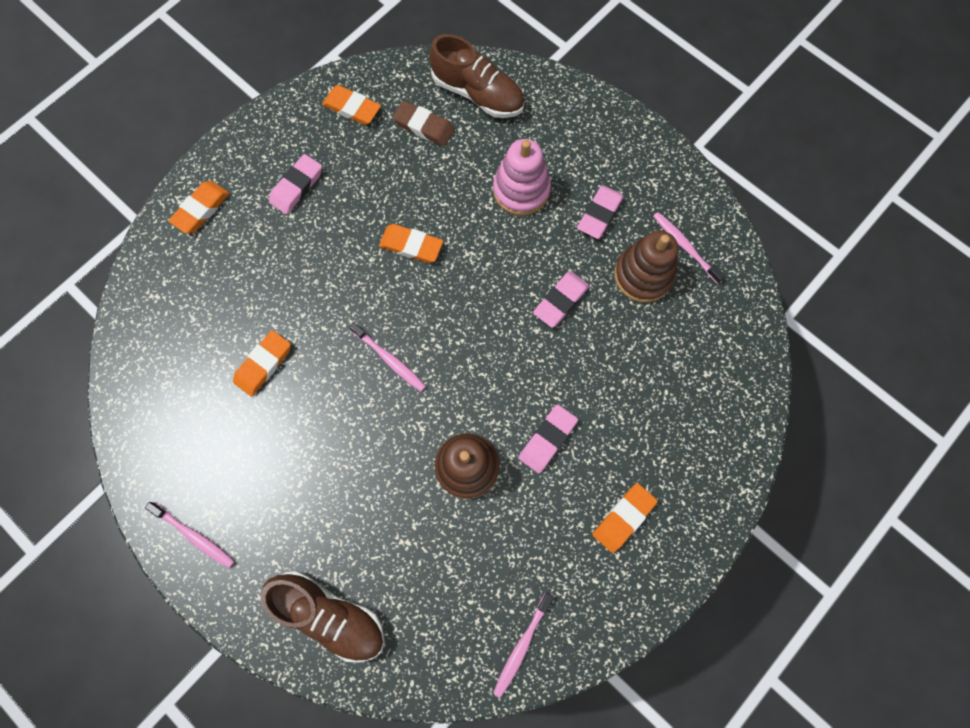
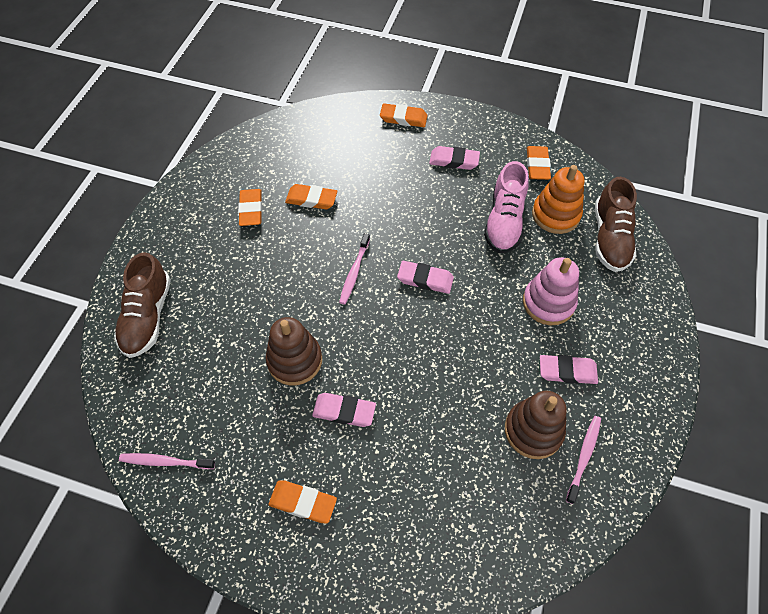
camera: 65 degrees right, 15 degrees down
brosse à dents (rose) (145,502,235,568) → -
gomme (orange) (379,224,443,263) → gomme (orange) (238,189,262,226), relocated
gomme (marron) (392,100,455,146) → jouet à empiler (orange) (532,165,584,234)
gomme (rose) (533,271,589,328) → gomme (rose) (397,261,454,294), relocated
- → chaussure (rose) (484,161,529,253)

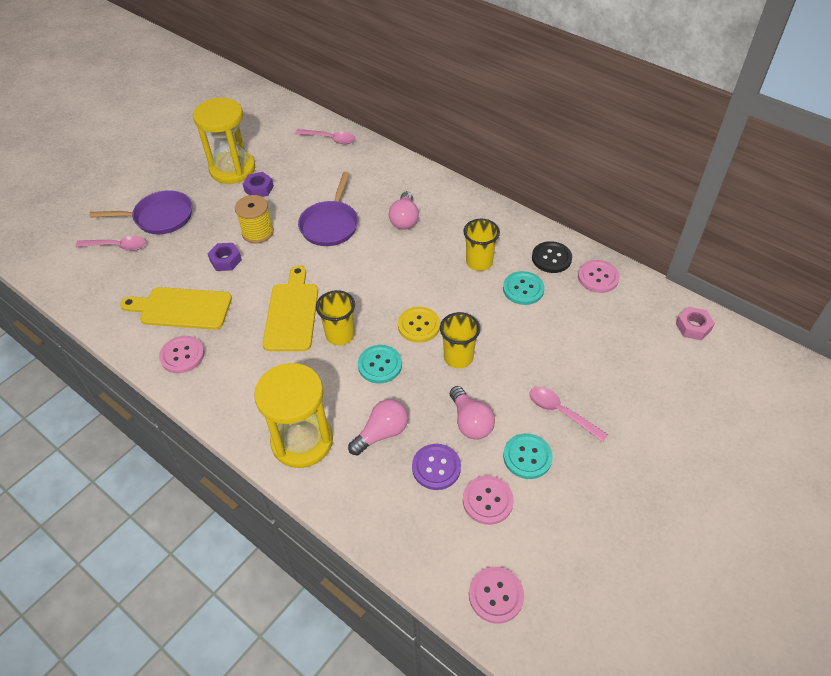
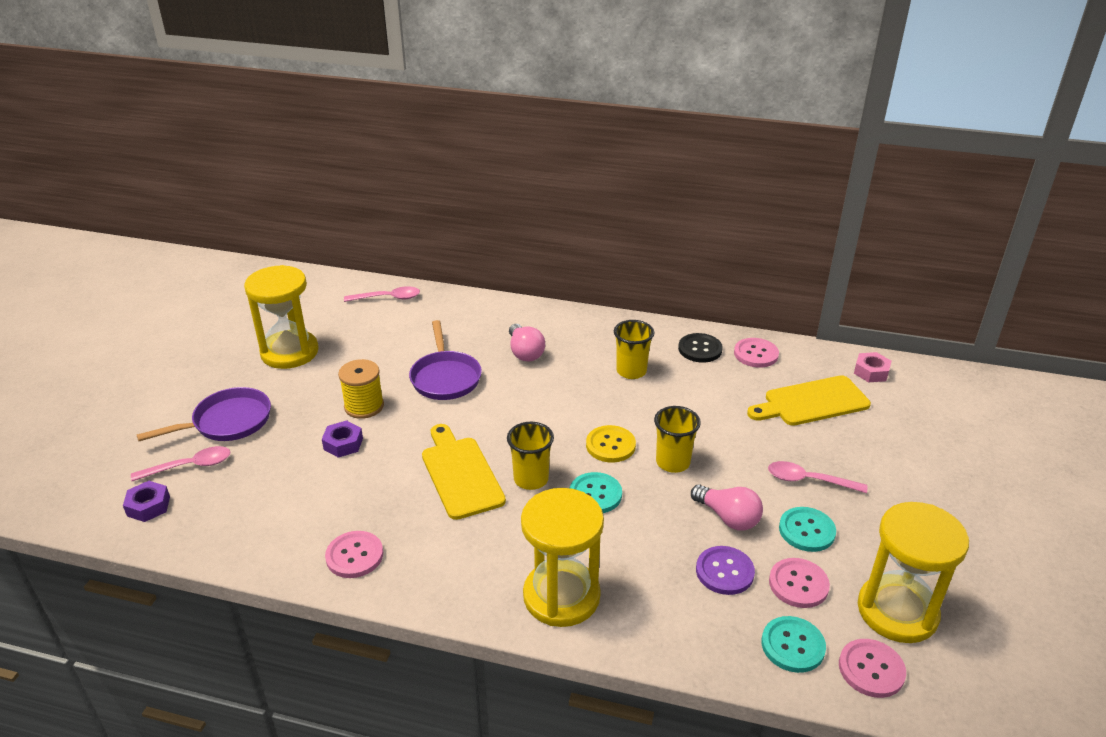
camera: 25 degrees left, 15 degrees down
planche à découper (jaune) (120,287,232,330) → planche à découper (jaune) (747,375,871,426), relocated
écrou (violet) (243,172,274,197) → écrou (violet) (123,481,170,522), relocated
ampoule (rose) (348,399,408,456) → -
bouton (turquoise) (503,271,545,305) → bouton (turquoise) (762,616,826,673), relocated
- → sablier (jaune) (858,502,969,643)

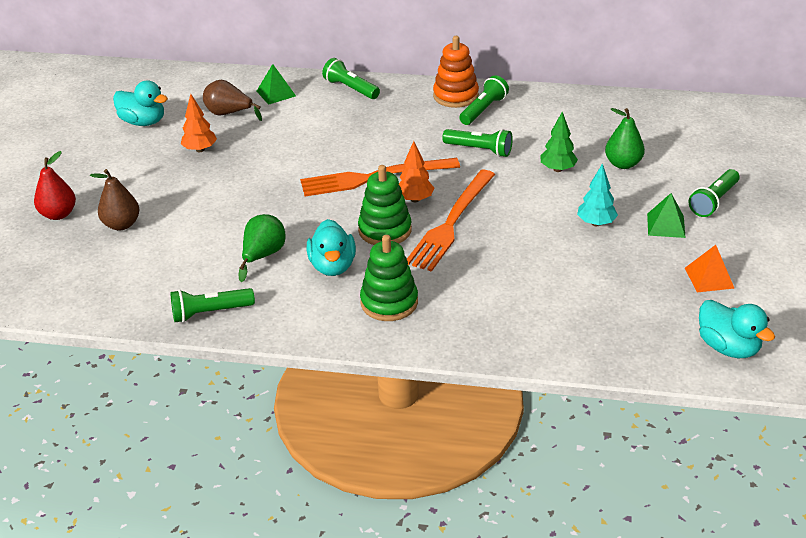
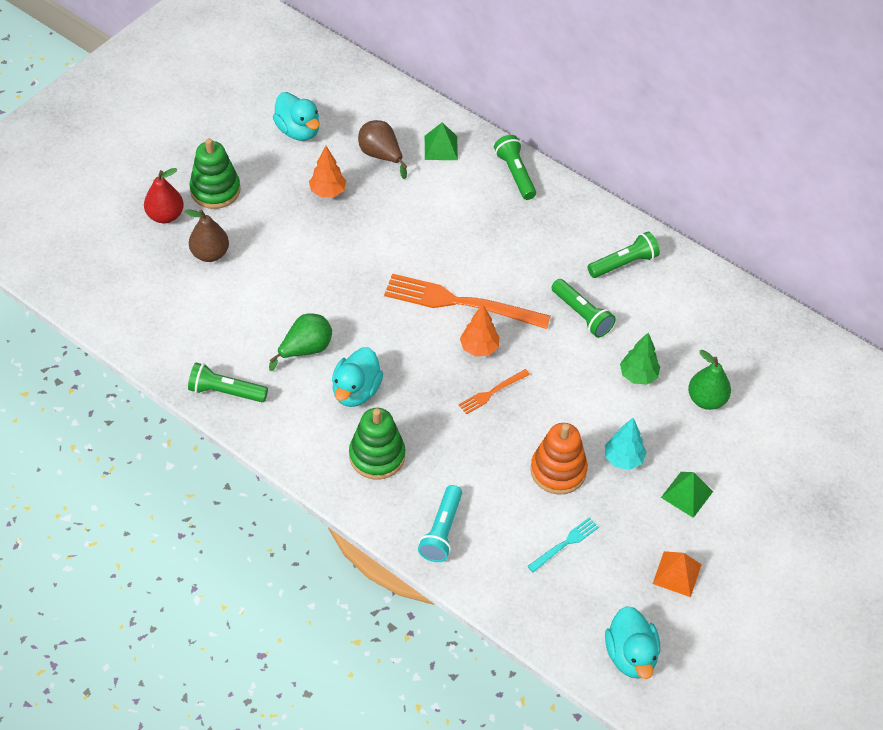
camera: 25 degrees right, 15 degrees up
jouet à empiler (vert) (358,165,412,245) → jouet à empiler (vert) (189,138,241,209), relocated
fourchette (orange) (407,170,495,272) → fourchette (orange) (458,369,530,415), x0.47
jouet à empiler (orange) (433,36,479,108) → jouet à empiler (orange) (530,423,588,495), relocated
lampe de poche (vert) (688,169,740,217) → -
- → lampe de poche (turquoise) (418,485,462,562)
- → fourchette (turquoise) (527,517,599,572)

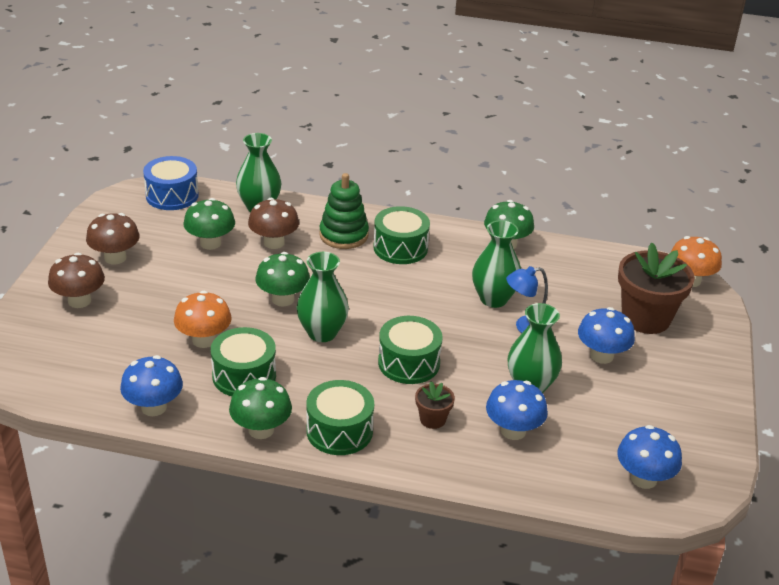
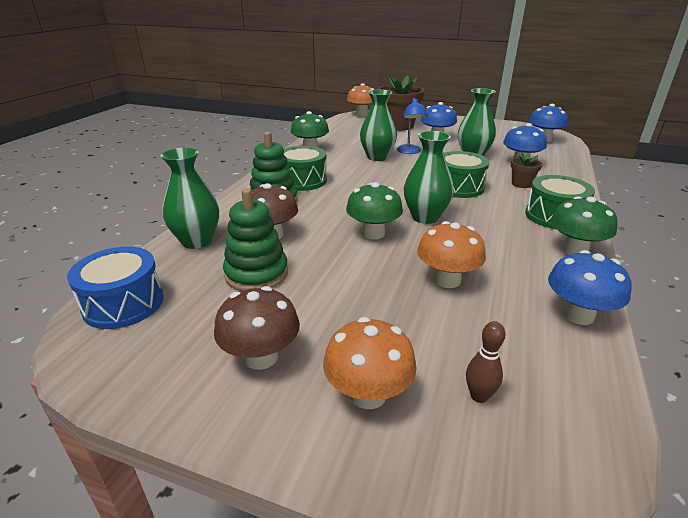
camera: 80 degrees left, 5 degrees down
champignon (marron) (48,253,105,308) → champignon (orange) (323,317,417,409)
champignon (vert) (184,198,235,250) → jouet à empiler (vert) (223,188,288,291)
tambour (vert) (211,327,276,396) → -
- → quille (marron) (466,321,505,403)

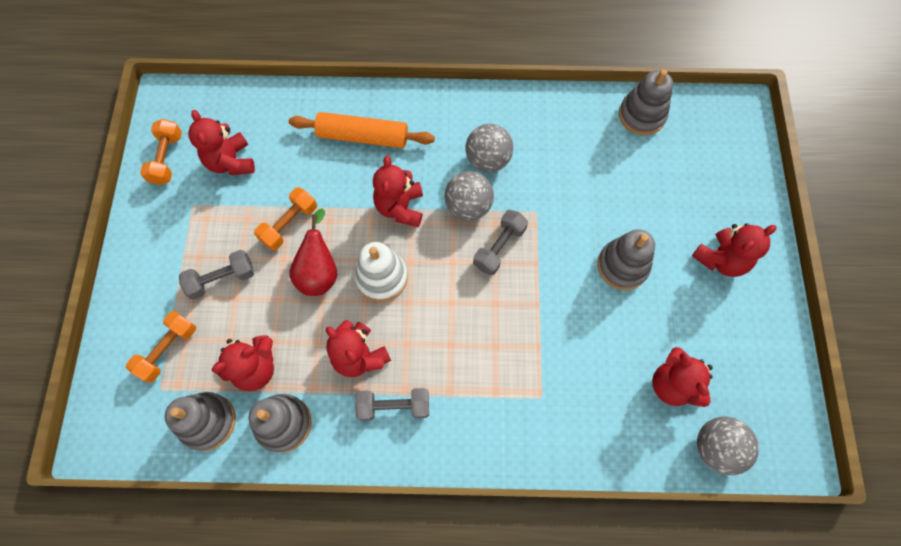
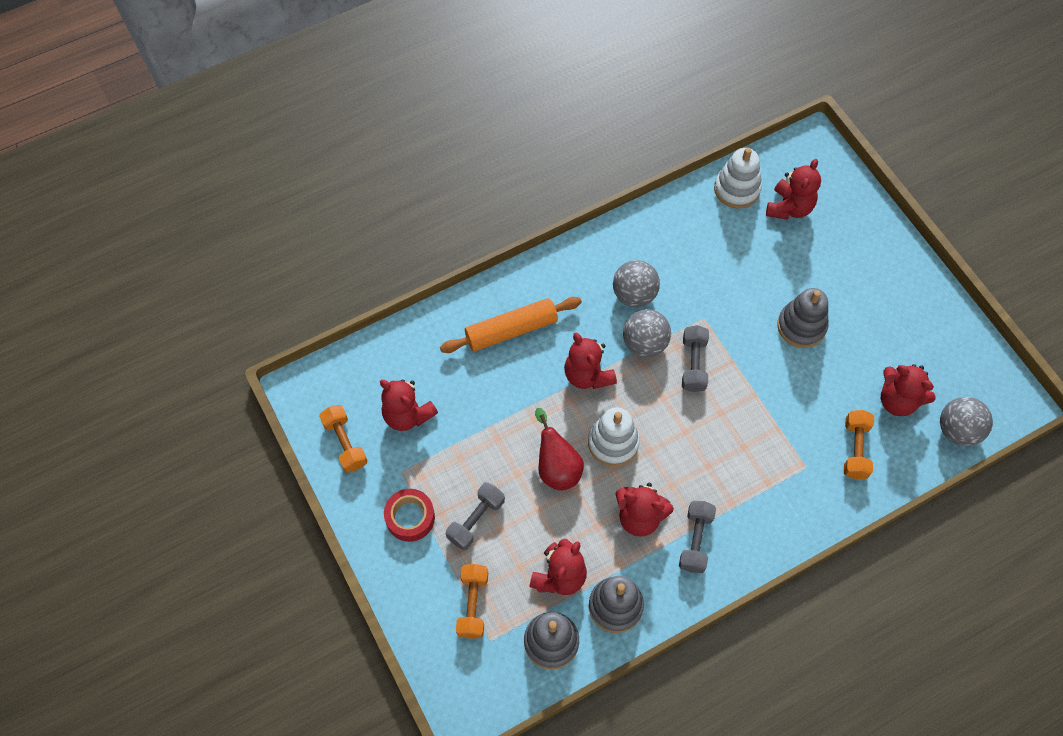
camera: 30 degrees left, 5 degrees down
haltère (orange) (254,187,317,251) → haltère (orange) (844,410,874,479), relocated
haltère (gris) (355,388,429,421) → haltère (gris) (679,501,716,573), 45 degrees counterclockwise
jouet à empiler (gris) (619,69,673,135) → jouet à empiler (blanc) (714,148,762,208)
ours en peluche (rouge) (692,223,777,277) → ours en peluche (rouge) (766,159,821,220), relocated
- → ruban adhésif (rouge) (384,489,435,542)

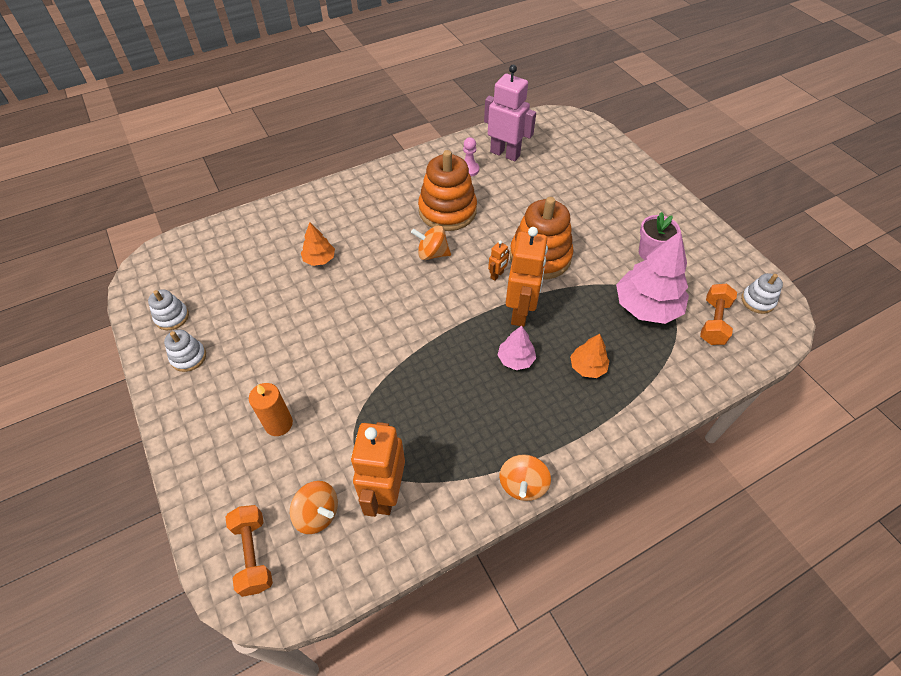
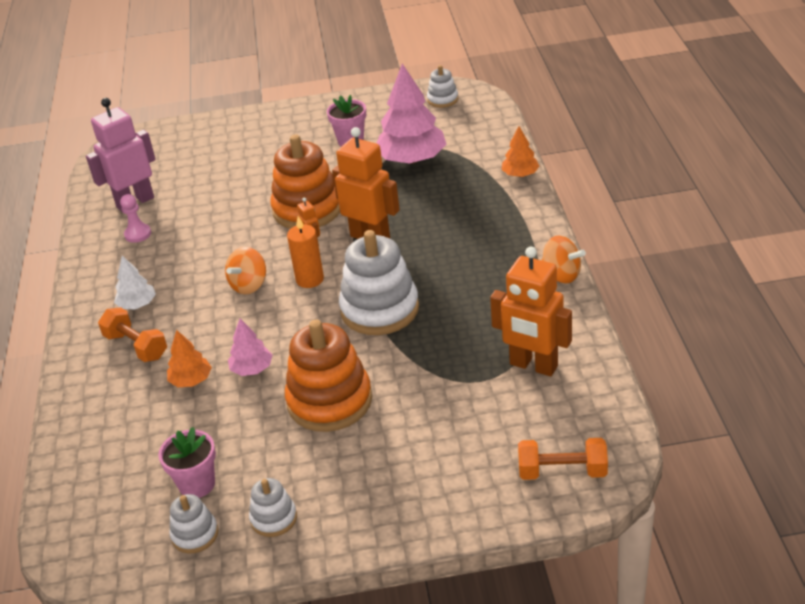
camera: 65 degrees left, 15 degrees down
bougie (orange) (249,383,293,436) → bougie (orange) (287,216,324,288), relocated
toupie (orange) (290,481,338,534) → -
jouet à empiler (orange) (418,150,477,231) → jouet à empiler (orange) (285,320,372,432), relocated
arbre (rose) (497,326,536,370) → arbre (rose) (228,319,273,376), relocated
arbre (orange) (570,334,609,378) → arbre (orange) (501,126,539,177), relocated
haltère (orange) (700,284,737,345) → haltère (orange) (98,307,167,362), relocated
- → arbre (blanc) (114,256,156,309)
- → pot de fleurs (rose) (158,427,216,498)
- → jouet à empiler (blanc) (339,230,419,335)

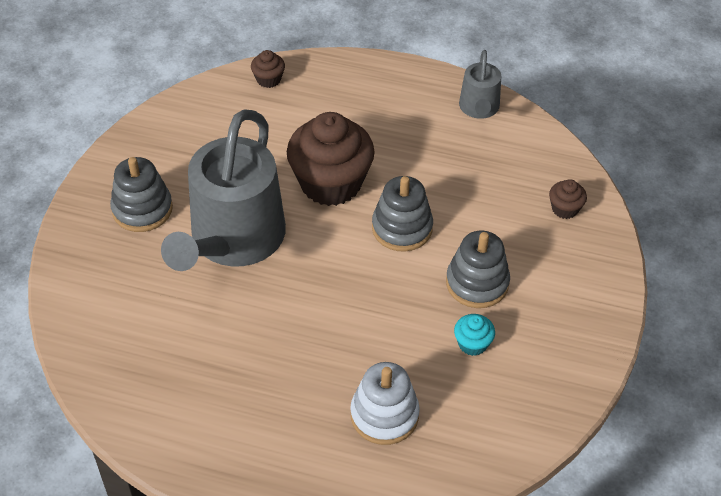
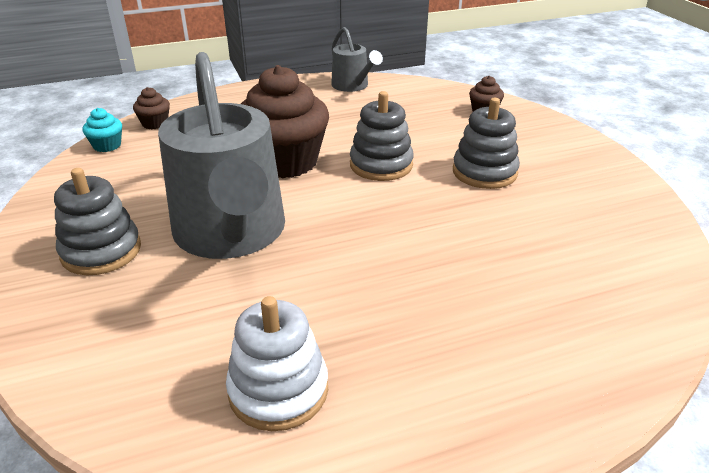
camera: 35 degrees left, 15 degrees down
jouet à empiler (blanc) (350,362,420,445) → jouet à empiler (blanc) (226,296,328,431), relocated
muffin (turquoise) (454,314,495,356) → muffin (turquoise) (83,108,122,152), relocated

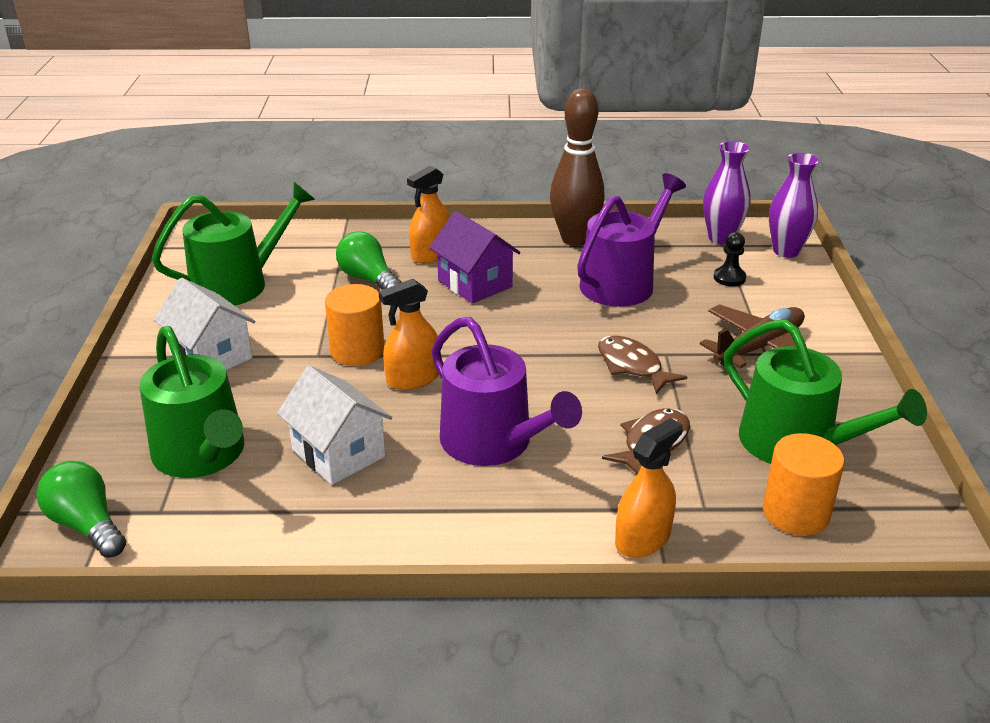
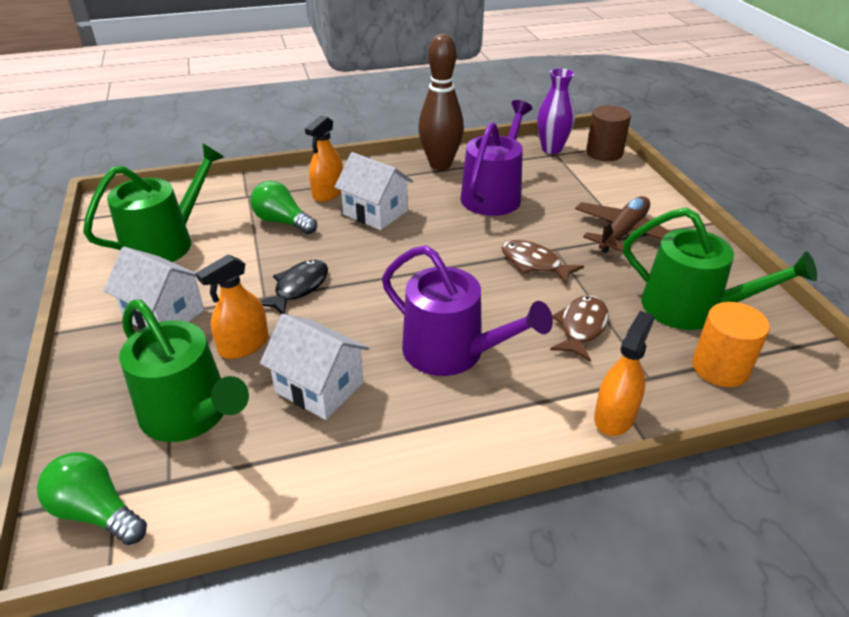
camera: 15 degrees left, 5 degrees up
cylindre (orange) (325,284,384,366) → poisson (noir) (260,260,328,314)
vaporisateur (orange) (378,279,439,390) → vaporisateur (orange) (196,255,269,359), relocated
maison (violet) (429,211,521,304) → maison (blanc) (335,152,413,230)
pion (noir) (714,232,746,286) → -
vase (violet) (769,153,819,258) → cylindre (marron) (586,105,631,161)

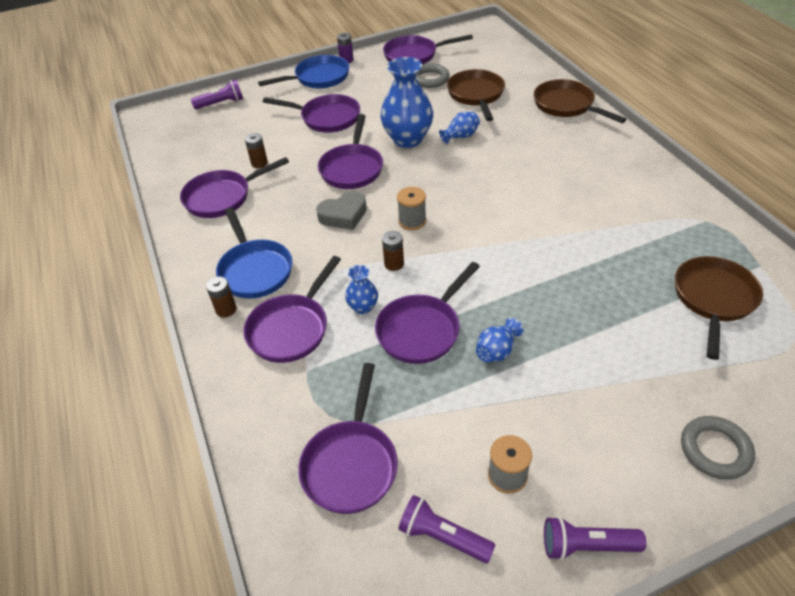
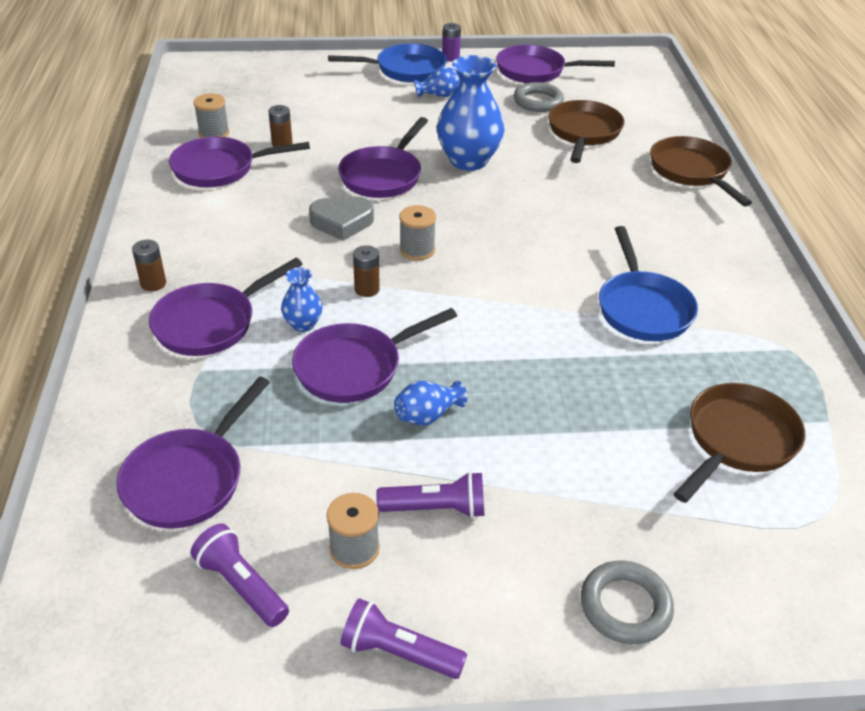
camera: 15 degrees right, 5 degrees down
lampe de poche (violet) (191,79,243,109) → lampe de poche (violet) (376,472,484,518), relocated
poêle (bleu) (216,207,292,299) → poêle (bleu) (599,226,698,341), relocated
poêle (violet) (263,94,360,133) → -
vase (bleu) (439,112,480,144) → vase (bleu) (414,67,460,98), relocated
- → bobine (gris) (194,93,229,138)

